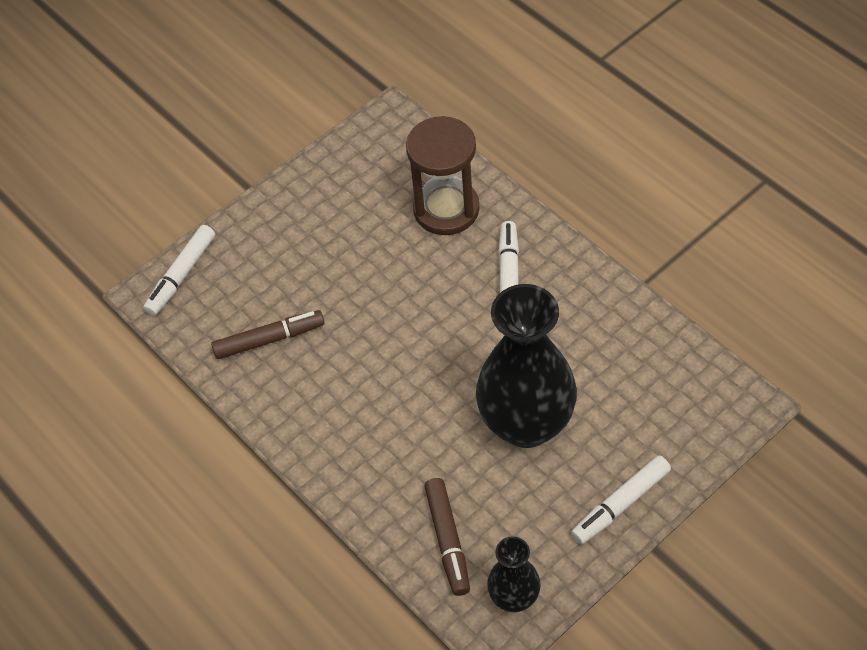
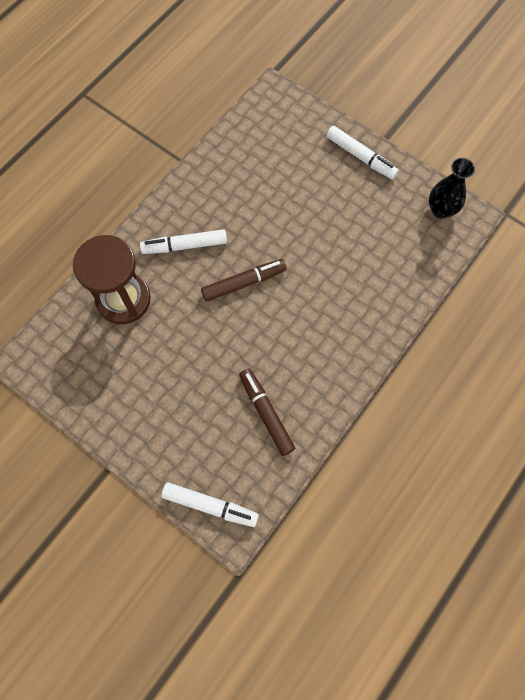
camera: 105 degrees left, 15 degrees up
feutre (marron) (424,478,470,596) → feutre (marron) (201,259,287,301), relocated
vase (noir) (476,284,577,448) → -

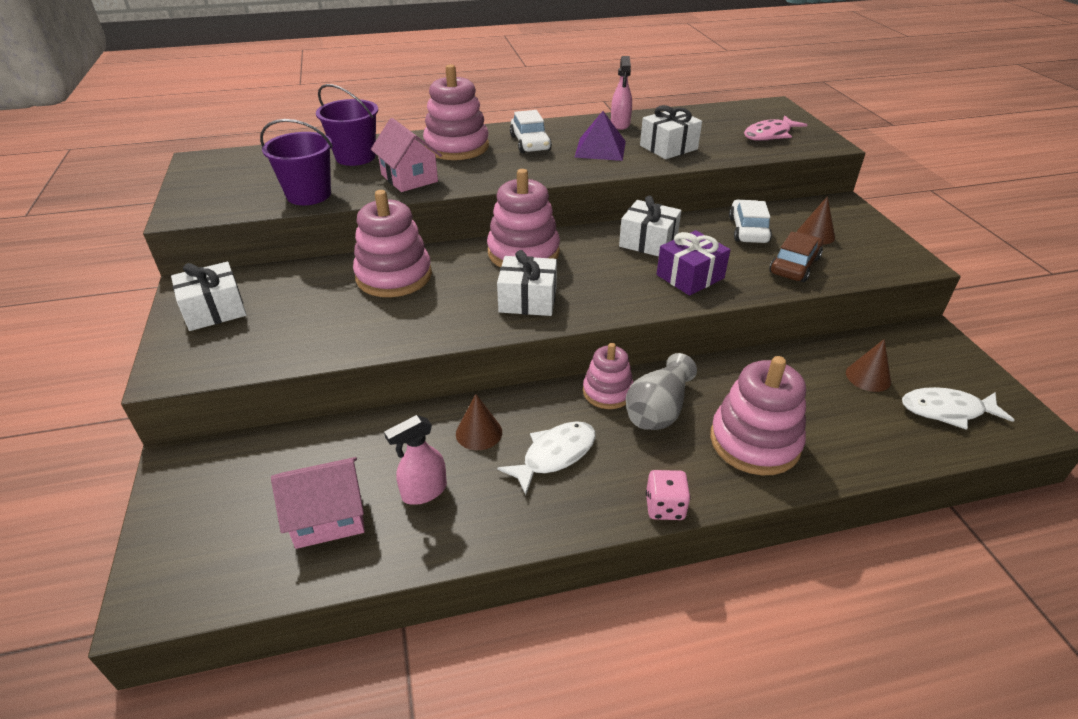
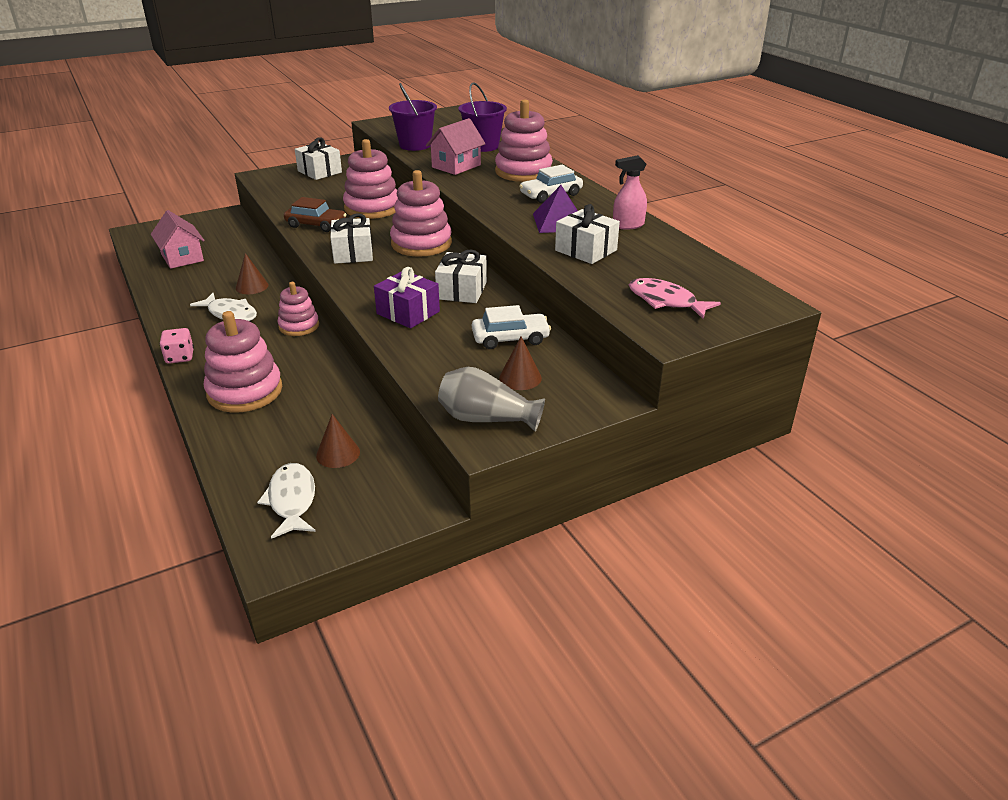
camera: 75 degrees right, 5 degrees down
vaporisateur (rose) (384,415,447,505) → -
vase (gris) (626,353,697,430) → vase (gris) (438,367,545,432), relocated
voiture (marron) (769,232,823,282) → voiture (marron) (284,197,347,232), relocated

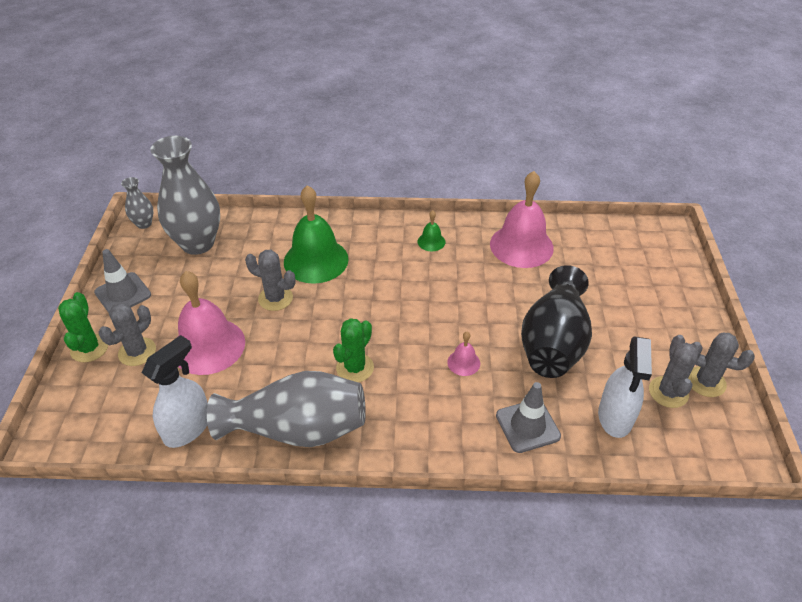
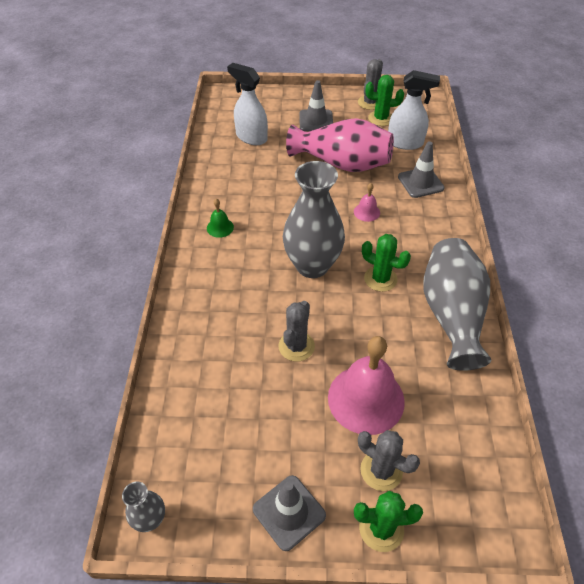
camera: 90 degrees left, 5 degrees up
vaporisateur (blanc) (142,335,208,448) → vaporisateur (blanc) (227,63,268,145), relocated
vase (gris) (150,136,220,255) → vase (gris) (283,161,345,278), relocated
cloche (vert) (284,185,349,284) → -
cloche (rose) (490,171,554,268) → -
vase (noir) (521,265,592,378) → vase (rose) (286,118,394,172)
cactus (gris) (649,335,699,408) → cactus (vert) (366,75,404,126)
- → cône de chantier (gris) (299,80,333,131)

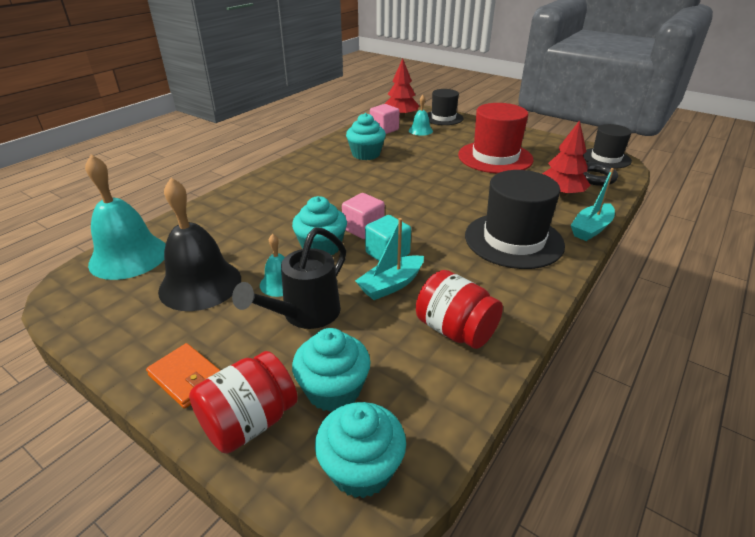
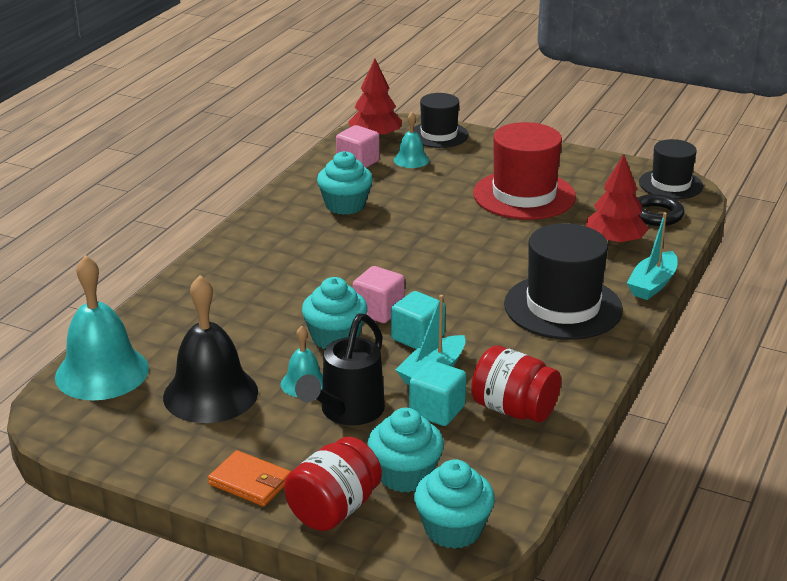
camera: 10 degrees left, 5 degrees down
- → cube (turquoise) (409,360,466,426)

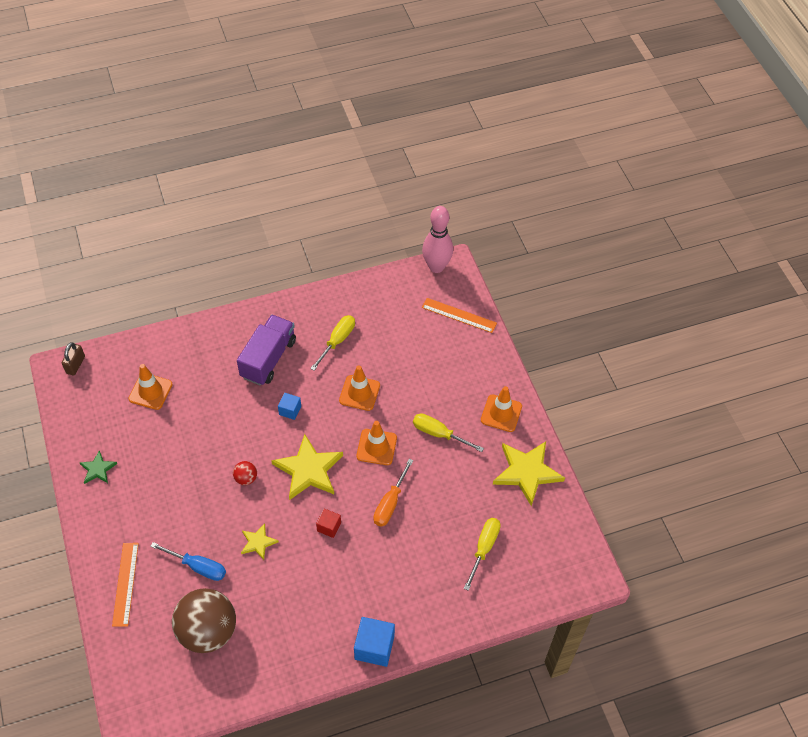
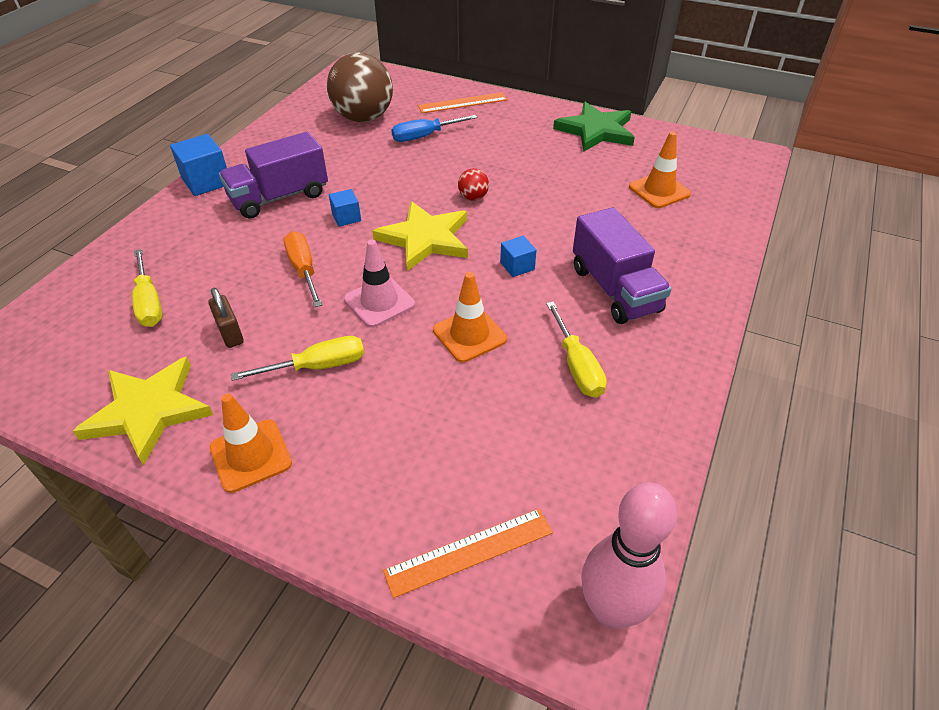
camera: 135 degrees right, 10 degrees down
cadenas (marron) (62,342,85,375) → cadenas (marron) (208,288,244,348), relocated
étoile (vert) (80,450,117,484) → étoile (vert) (553,102,635,152), x1.93
règle (orange) (112,543,139,627) → règle (orange) (418,92,508,113), 60 degrees counterclockwise
étoile (jaune) (241,523,279,560) → -
cube (rouge) (316,509,341,538) → cube (bleu) (329,189,361,227)
cône de chantier (orange) (357,421,397,465) → cône de chantier (rose) (344,240,415,328)
- → camion (violet) (219,132,328,219)

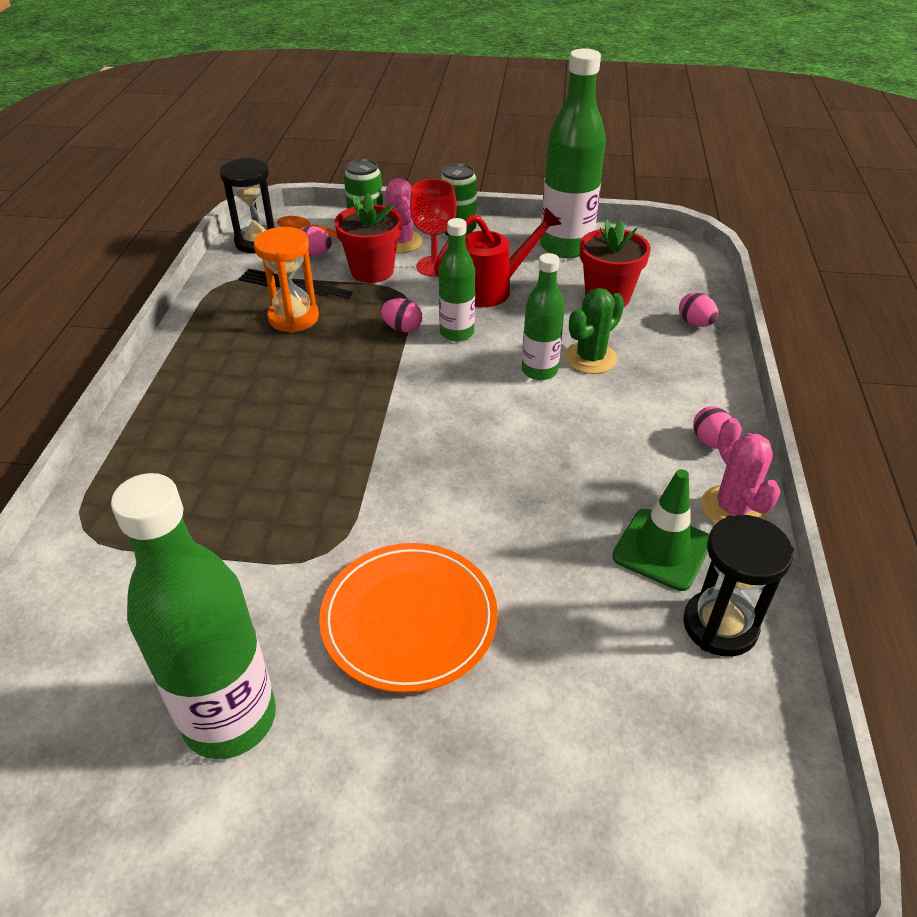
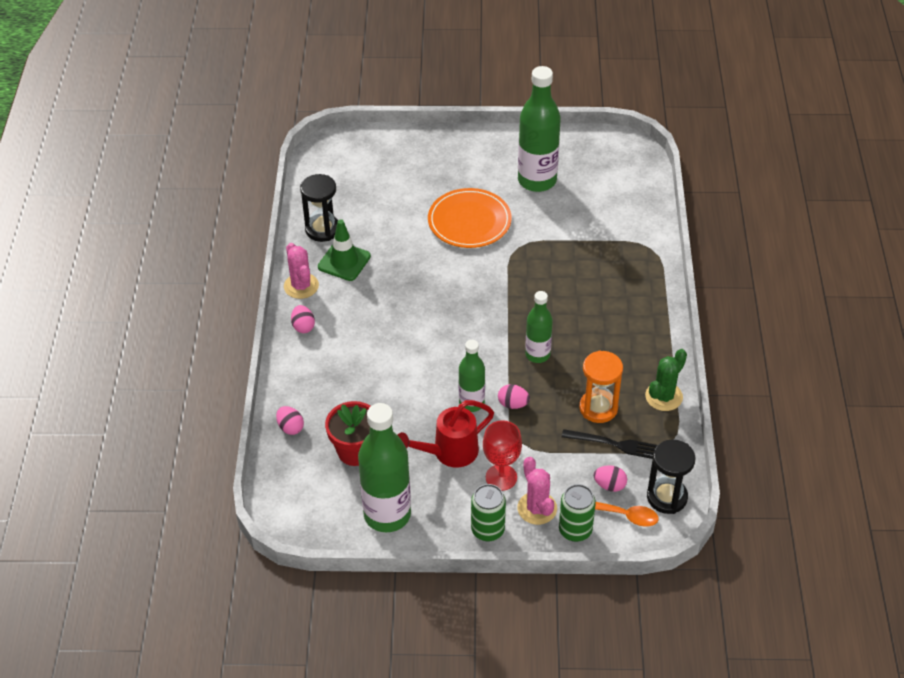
camera: 175 degrees right, 5 degrees up
pot de fleurs (rouge) (335,193,402,283) → -
bouteille (vert) (522,253,565,380) → bouteille (vert) (525,291,553,363), relocated
cactus (vert) (565,288,624,374) → cactus (vert) (645,349,687,411), relocated

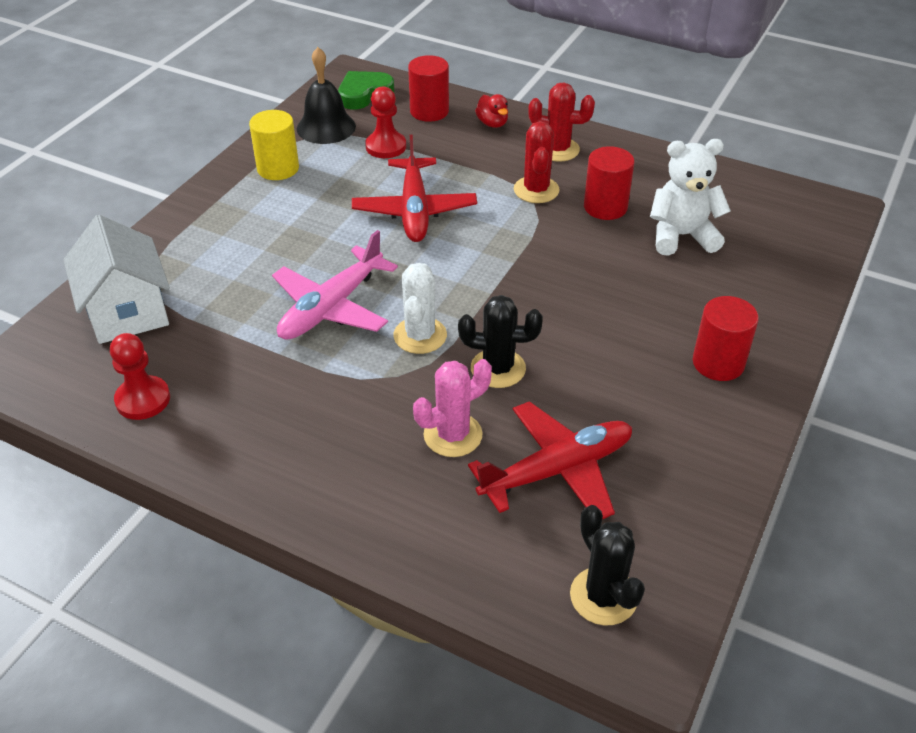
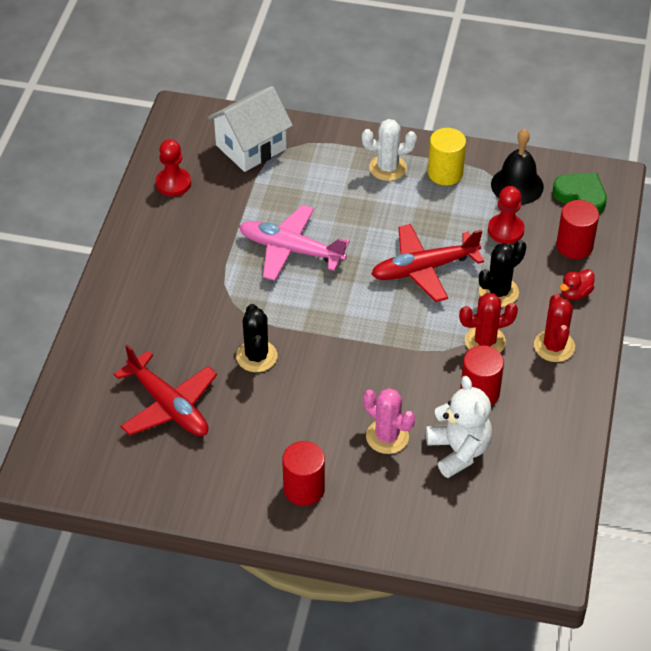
camera: 75 degrees right, 5 degrees up
cactus (blanc) (393,263,447,354) → cactus (blanc) (362,119,417,181), relocated
cactus (rose) (413,359,492,457) → cactus (rose) (363,388,415,454), relocated
cactus (noir) (570,505,645,626) → cactus (noir) (479,240,526,307), relocated

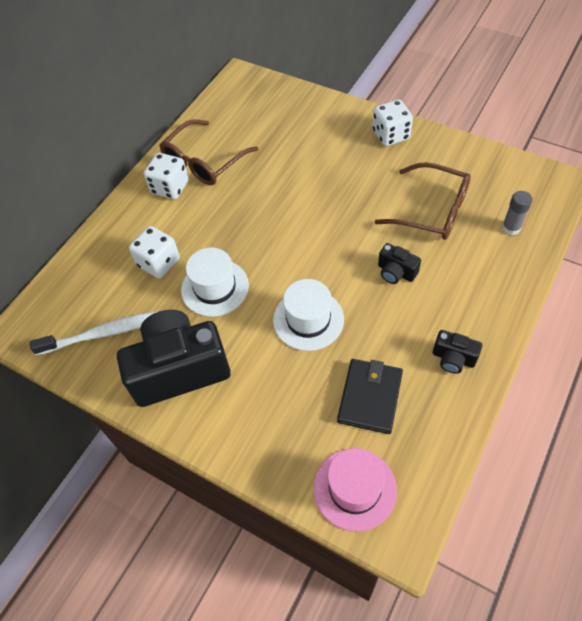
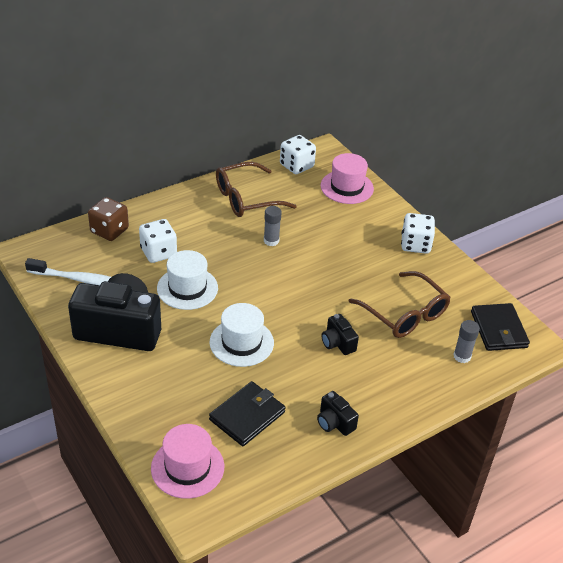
camera: 20 degrees right, 15 degrees down
dé (blanc) (144,153,189,199) → dé (blanc) (280,135,316,174), relocated
- → dé (marron) (88,197,129,241)
- → bâton de colle (gris) (264,206,282,246)
- → chapeau (rose) (321,153,374,204)
- → portefeuille (noir) (471,303,530,351)

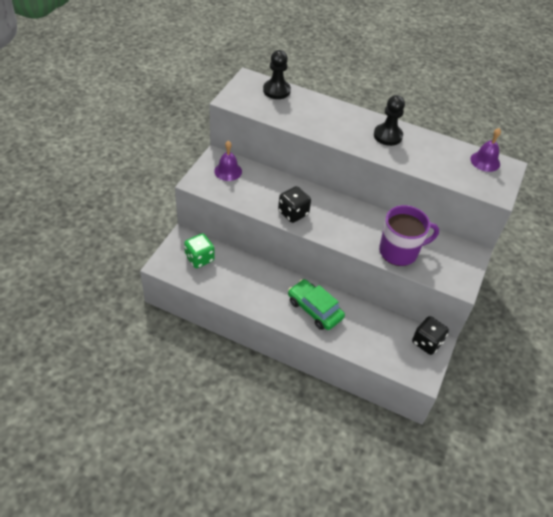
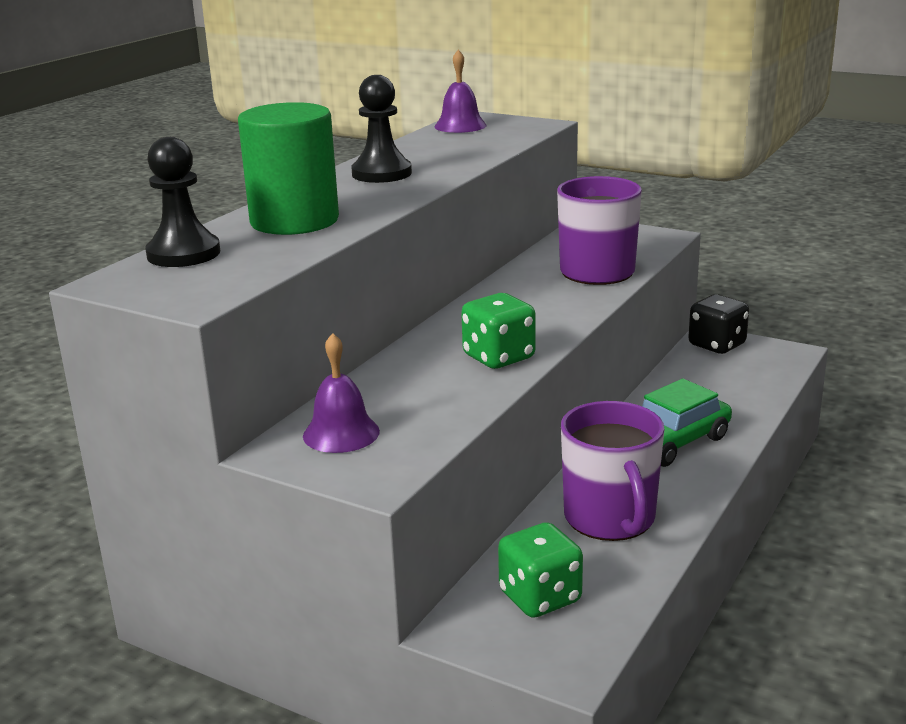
camera: 80 degrees left, 25 degrees down
dé (noir) (278,186,311,223) → dé (vert) (461,293,536,369)
- → cylindre (vert) (238,102,339,235)
- → tasse (violet) (561,401,664,541)

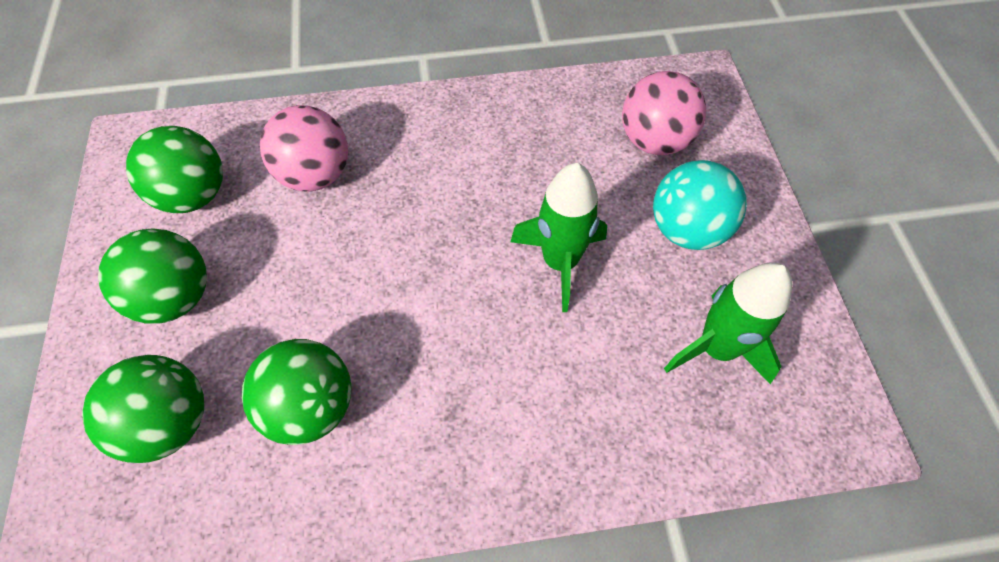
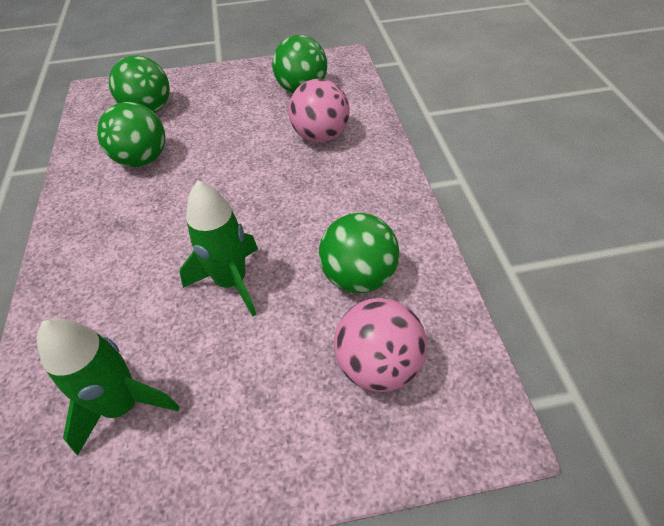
camera: 90 degrees right, 10 degrees down
balle (vert) (98,228,207,324) → balle (vert) (319,213,399,293), relocated
balle (turquoise) (653,160,747,250) → -

